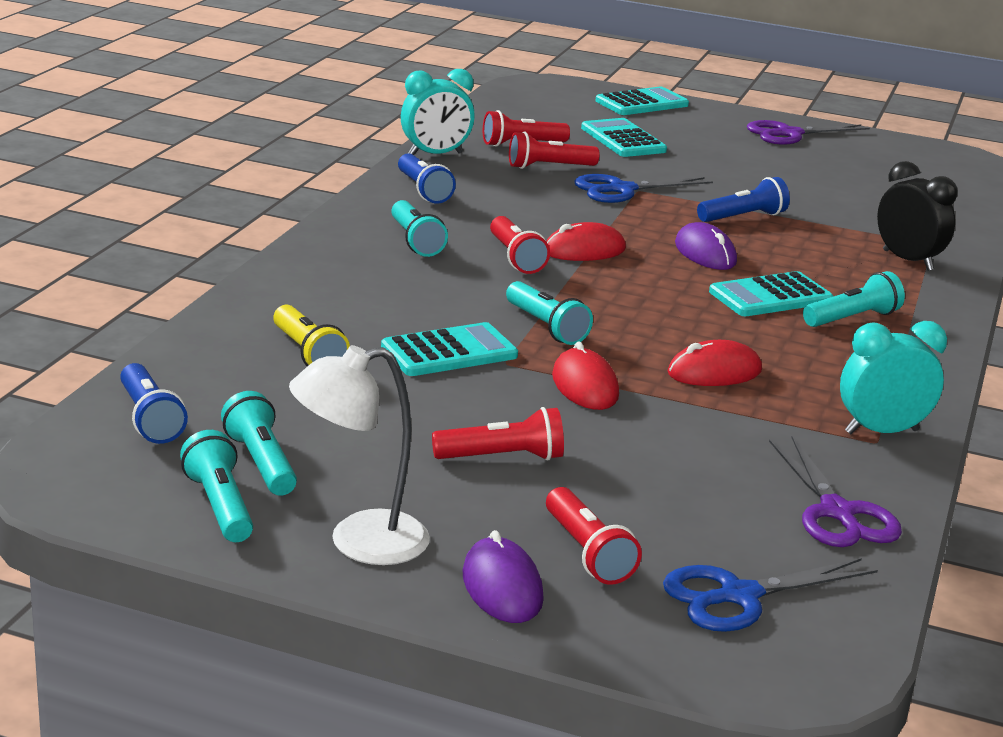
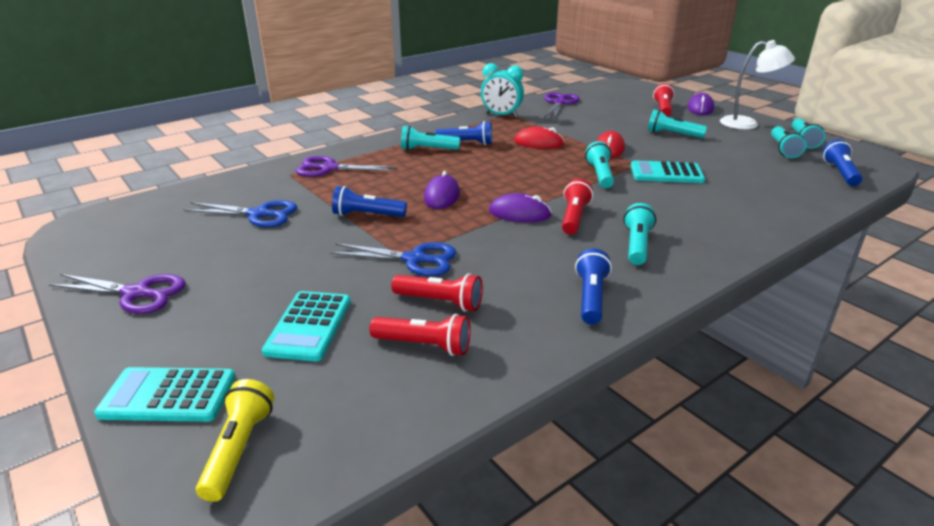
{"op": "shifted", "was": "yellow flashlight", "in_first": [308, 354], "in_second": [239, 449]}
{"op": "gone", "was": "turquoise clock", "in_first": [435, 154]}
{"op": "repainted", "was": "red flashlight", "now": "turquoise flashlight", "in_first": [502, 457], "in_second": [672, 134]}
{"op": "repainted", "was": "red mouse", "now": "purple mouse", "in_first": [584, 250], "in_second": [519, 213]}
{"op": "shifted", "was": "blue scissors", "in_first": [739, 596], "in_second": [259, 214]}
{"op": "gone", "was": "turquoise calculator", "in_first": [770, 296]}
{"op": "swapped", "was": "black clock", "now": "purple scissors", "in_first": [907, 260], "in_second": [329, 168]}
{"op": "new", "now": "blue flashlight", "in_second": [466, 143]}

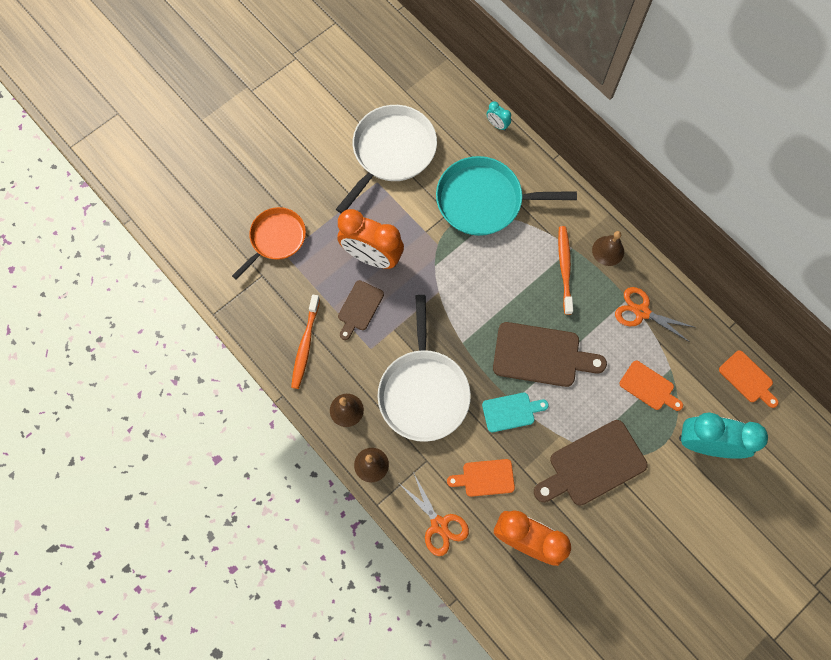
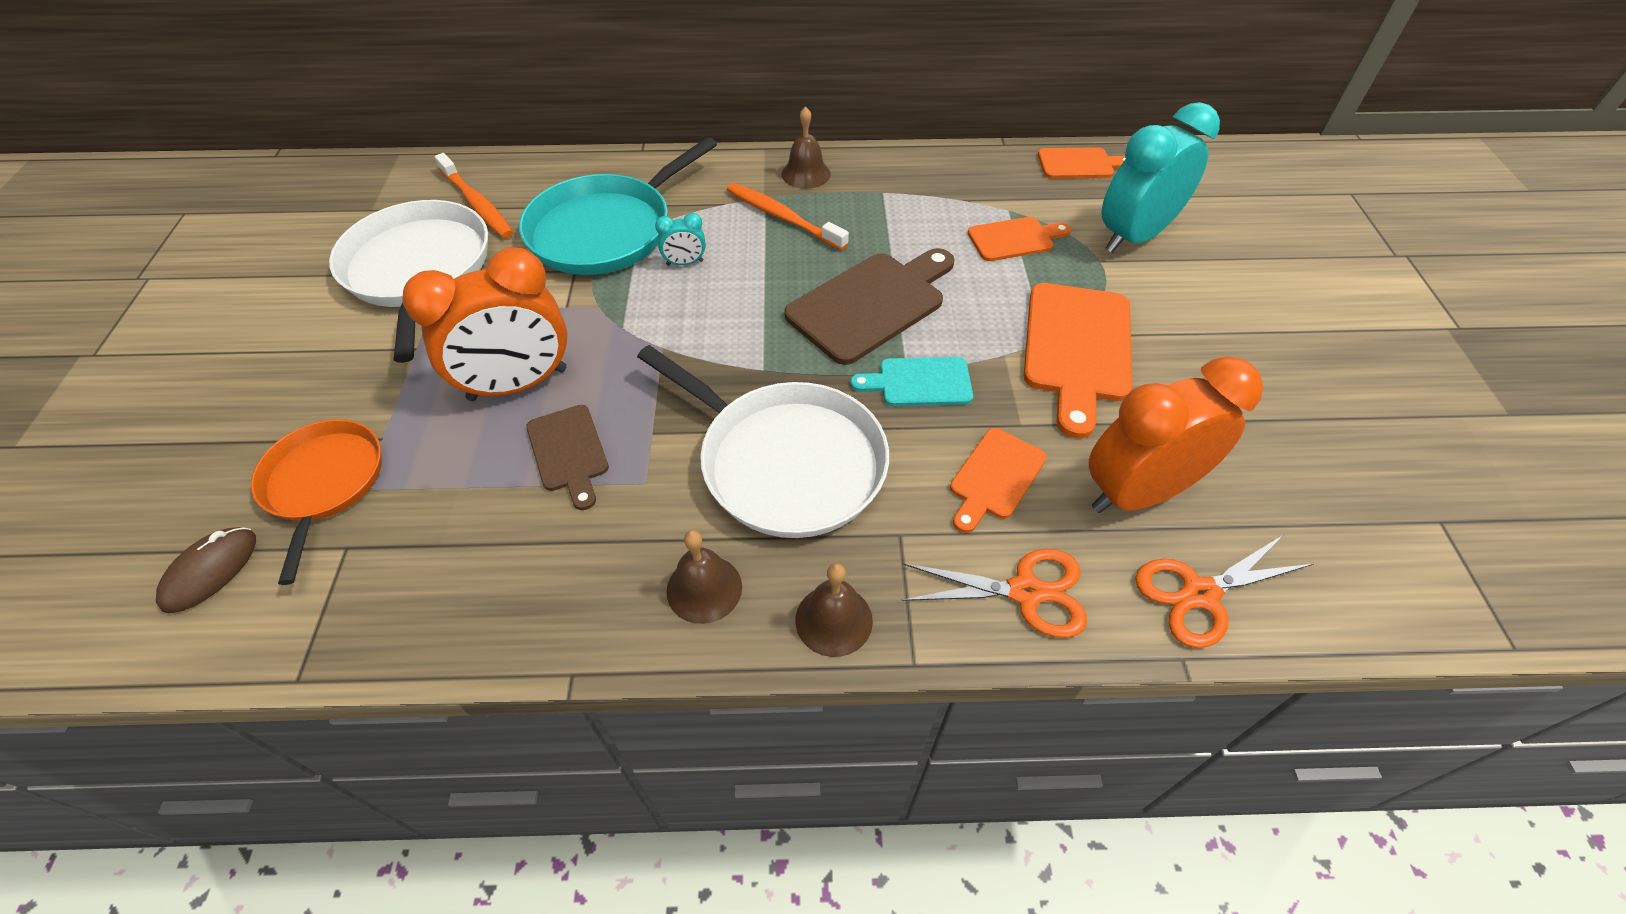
{"op": "shifted", "was": "orange toothbrush", "in_first": [305, 344], "in_second": [477, 204]}
{"op": "rotated", "was": "turquoise cutting board", "in_first": [511, 411], "in_second": [919, 382], "clockwise": -120}
{"op": "shifted", "was": "turquoise clock", "in_first": [497, 125], "in_second": [685, 263]}
{"op": "repainted", "was": "brown cutting board", "now": "orange cutting board", "in_first": [593, 465], "in_second": [1077, 349]}
{"op": "shifted", "was": "orange scissors", "in_first": [641, 312], "in_second": [1199, 594]}
{"op": "new", "now": "brown mouse", "in_second": [210, 571]}

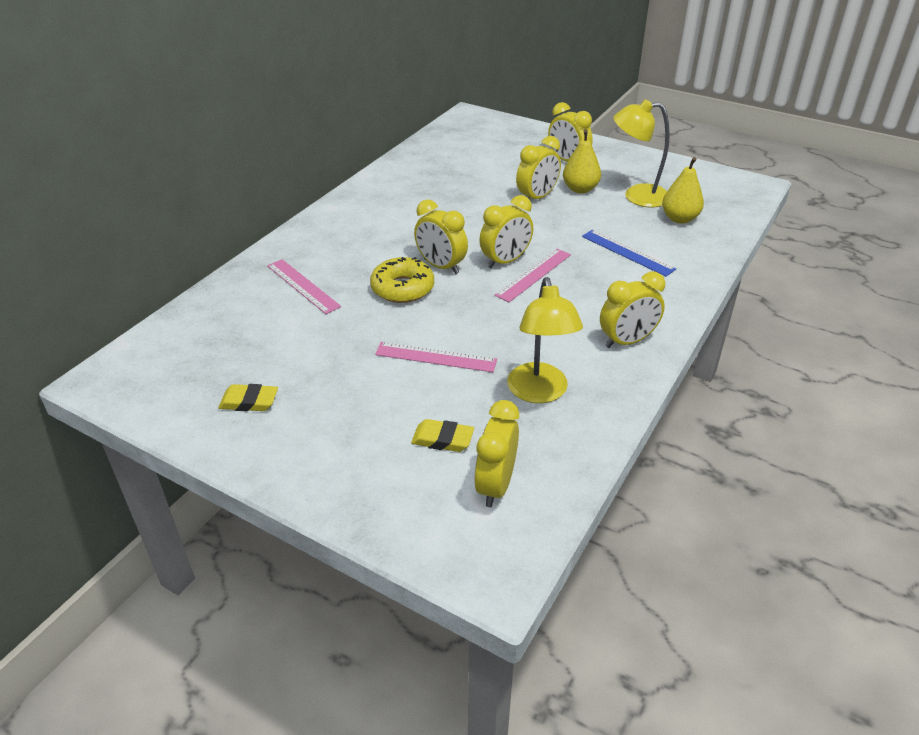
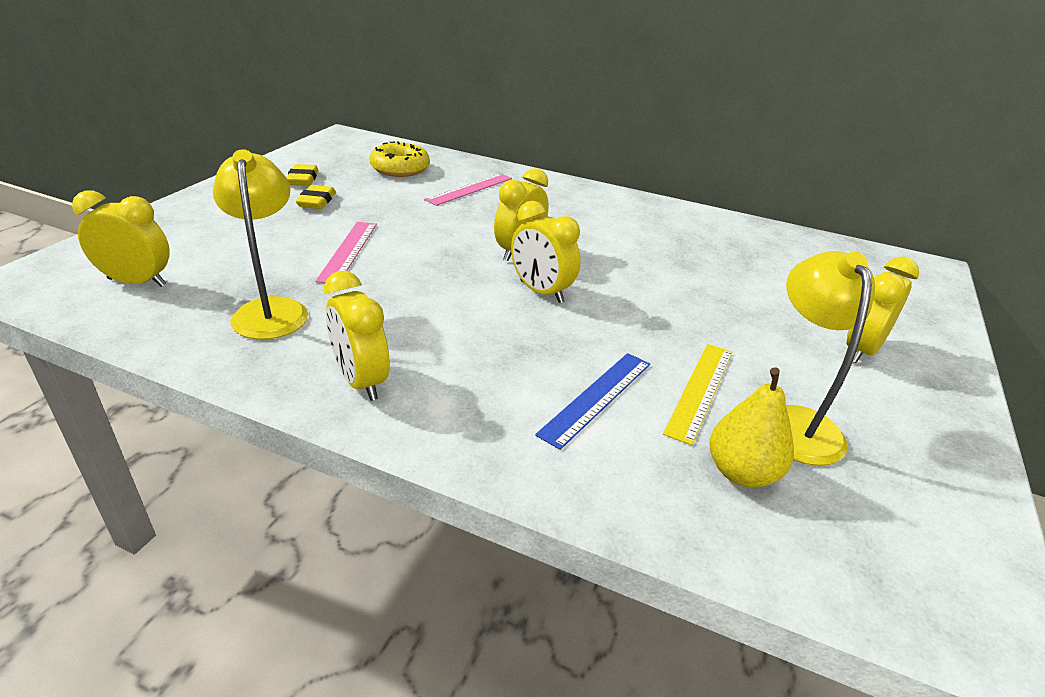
{"op": "shifted", "was": "yellow donut", "in_first": [402, 288], "in_second": [400, 169]}
{"op": "shifted", "was": "yellow eraser", "in_first": [442, 439], "in_second": [316, 201]}
{"op": "gone", "was": "pink ruler", "in_first": [533, 274]}
{"op": "rotated", "was": "yellow lamp", "in_first": [539, 392], "in_second": [271, 310], "clockwise": 90}
{"op": "gone", "was": "yellow clock", "in_first": [537, 197]}
{"op": "gone", "was": "yellow pear", "in_first": [580, 189]}
{"op": "new", "now": "yellow ruler", "in_second": [700, 390]}

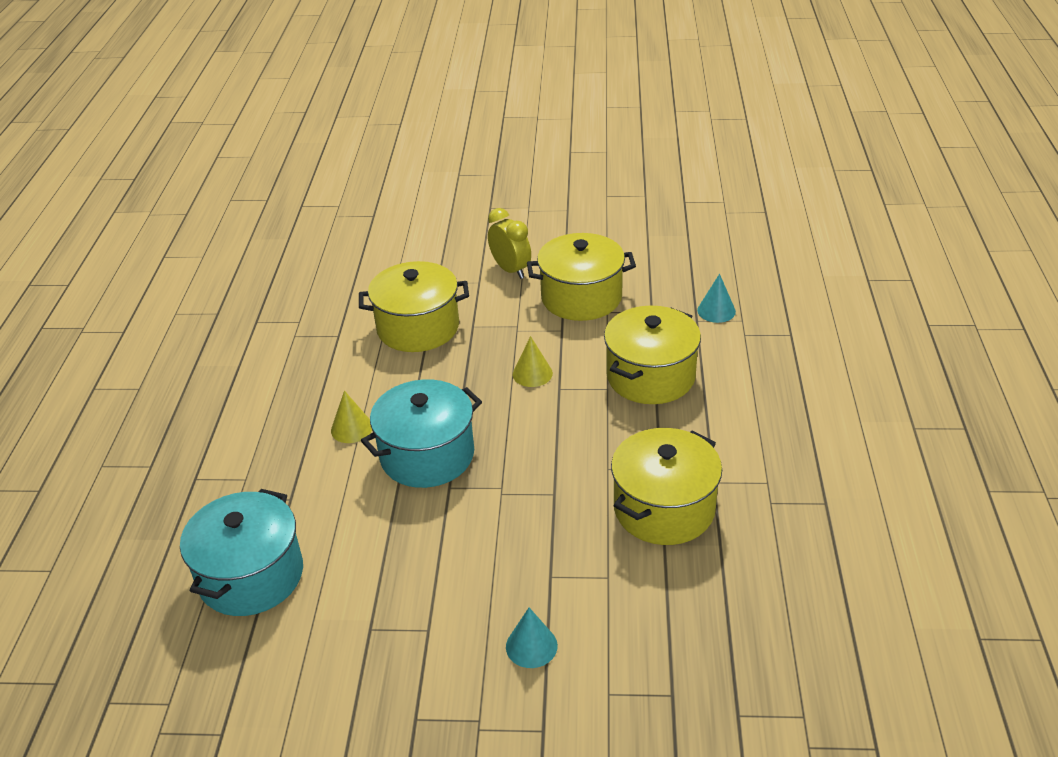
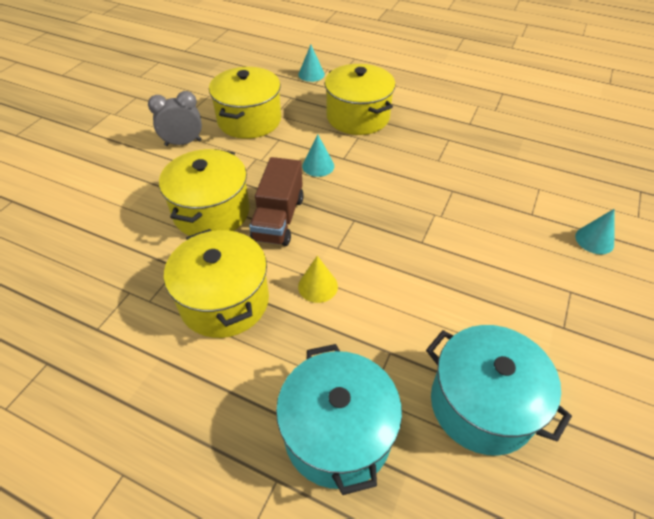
{"op": "shifted", "was": "turquoise pot", "in_first": [427, 455], "in_second": [337, 433]}
{"op": "repainted", "was": "yellow clock", "now": "grey clock", "in_first": [511, 270], "in_second": [183, 143]}
{"op": "repainted", "was": "yellow cone", "now": "turquoise cone", "in_first": [532, 373], "in_second": [318, 166]}
{"op": "shifted", "was": "yellow pot", "in_first": [664, 509], "in_second": [224, 301]}
{"op": "new", "now": "brown truck", "in_second": [278, 218]}

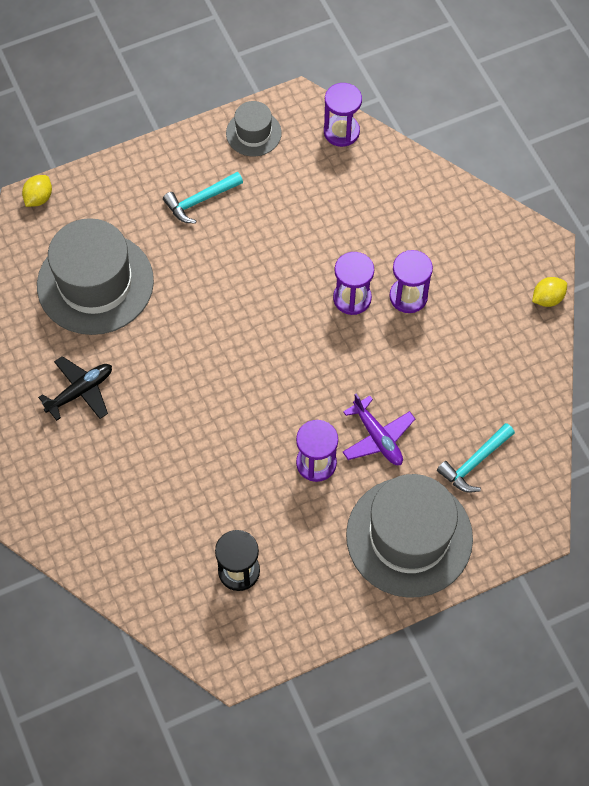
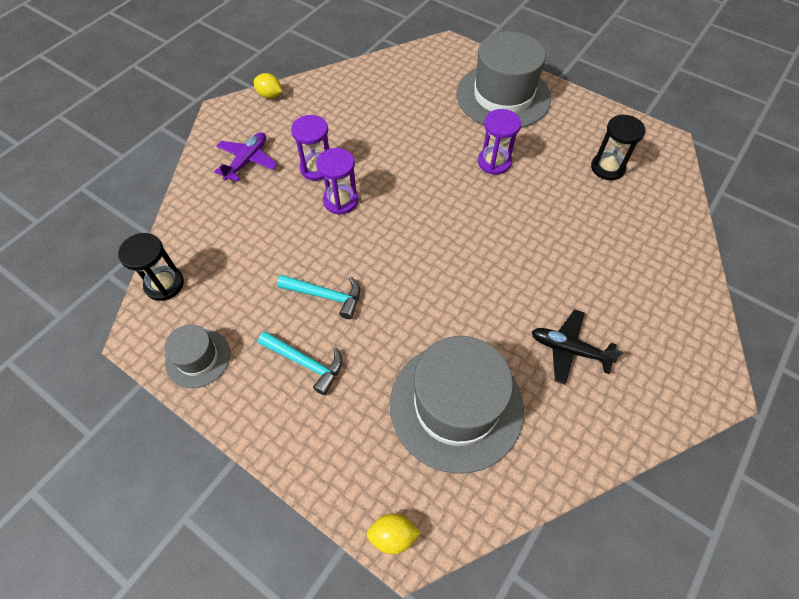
{"op": "repainted", "was": "purple hourglass", "now": "black hourglass", "in_first": [341, 132], "in_second": [164, 284]}
{"op": "shifted", "was": "purple plane", "in_first": [377, 437], "in_second": [247, 161]}
{"op": "shifted", "was": "turquoise hammer", "in_first": [474, 462], "in_second": [325, 296]}

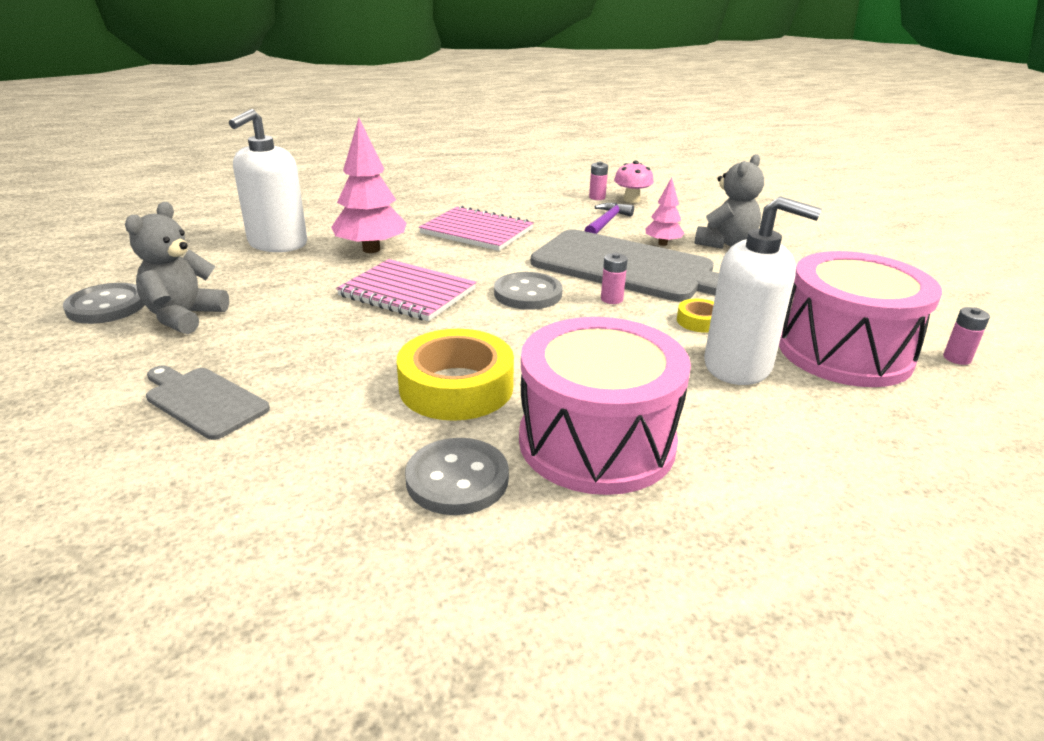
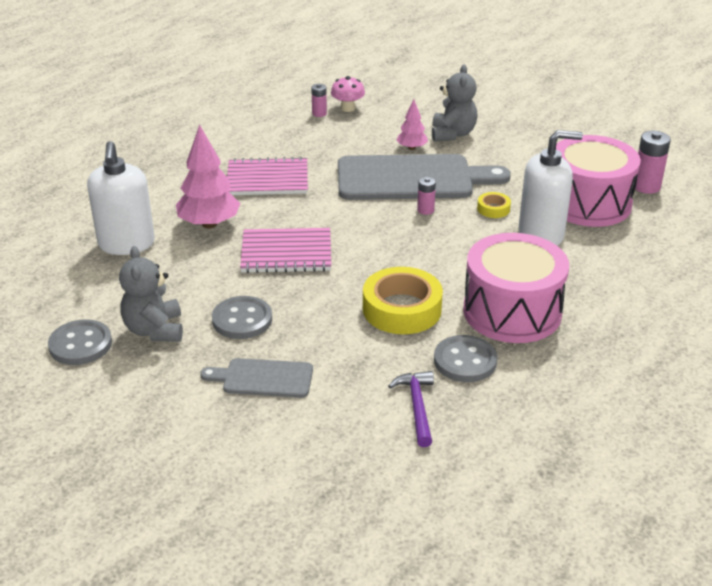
{"op": "shifted", "was": "grey button", "in_first": [528, 294], "in_second": [242, 320]}
{"op": "shifted", "was": "purple hammer", "in_first": [606, 222], "in_second": [417, 407]}
{"op": "scaled", "was": "pink battery", "in_first": [957, 358], "in_second": [646, 186], "ratio": 1.7}

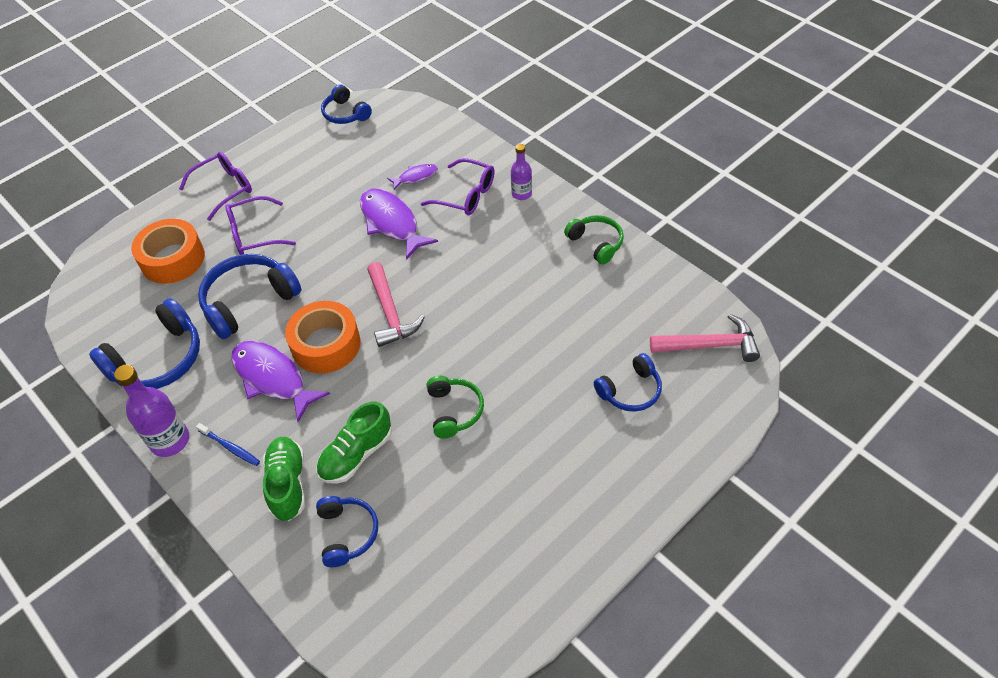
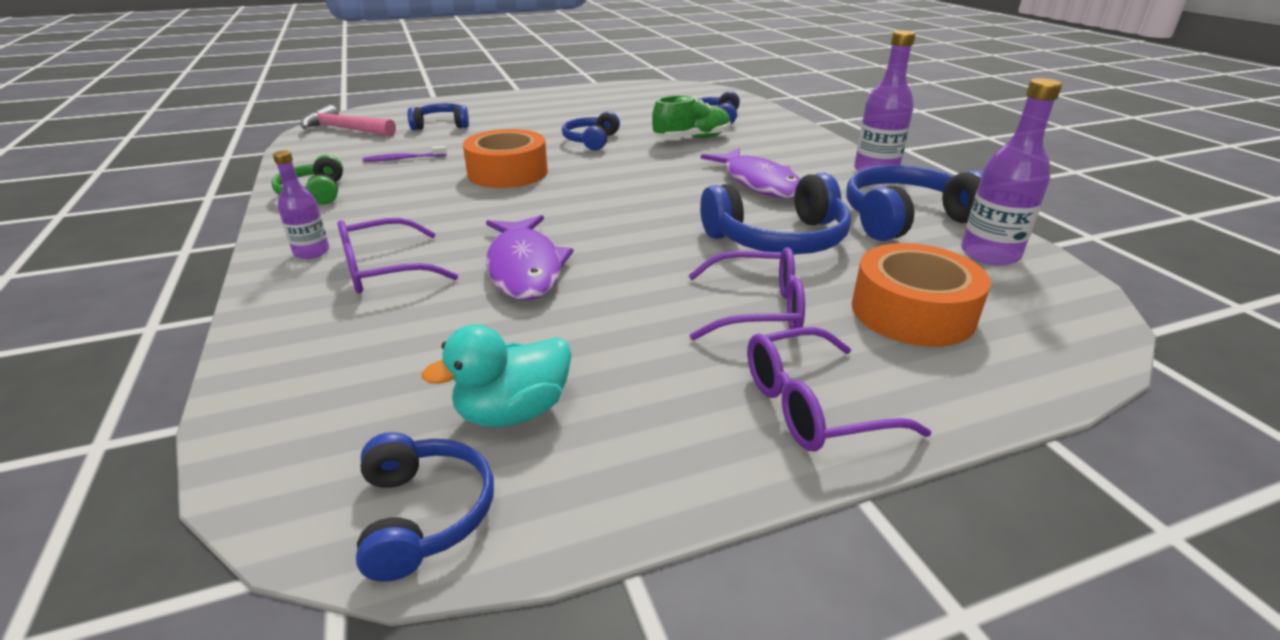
{"op": "gone", "was": "blue toothbrush", "in_first": [230, 447]}
{"op": "gone", "was": "green shoe", "in_first": [288, 484]}
{"op": "shifted", "was": "orange tape", "in_first": [326, 344], "in_second": [507, 172]}
{"op": "gone", "was": "pink hammer", "in_first": [390, 312]}
{"op": "gone", "was": "purple fish", "in_first": [415, 177]}
{"op": "rotated", "was": "purple glasses", "in_first": [466, 195], "in_second": [383, 270], "clockwise": -75}
{"op": "repainted", "was": "green headphones", "now": "blue headphones", "in_first": [454, 411], "in_second": [591, 141]}
{"op": "new", "now": "purple toothbrush", "in_second": [403, 159]}
{"op": "new", "now": "turquoise duck", "in_second": [513, 412]}
{"op": "new", "now": "purple bottle", "in_second": [989, 254]}

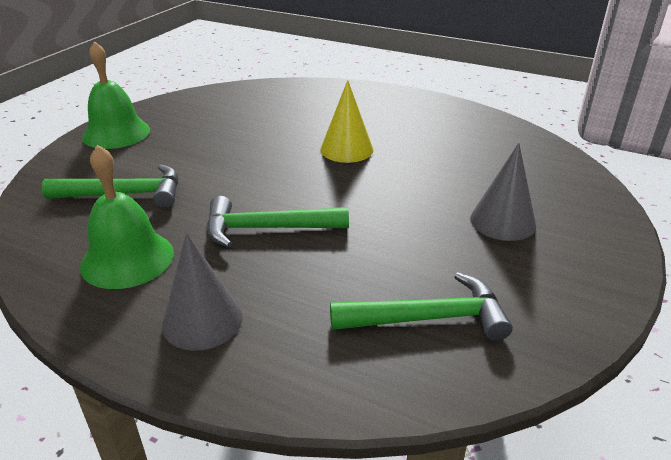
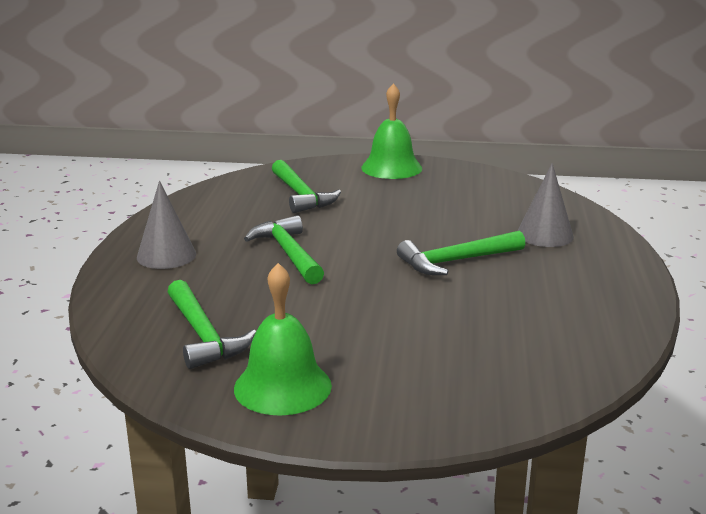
{"op": "shifted", "was": "green bell", "in_first": [127, 259], "in_second": [282, 386]}
{"op": "swapped", "was": "yellow cone", "now": "green hammer", "in_first": [346, 149], "in_second": [456, 261]}
{"op": "shifted", "was": "grey cone", "in_first": [502, 221], "in_second": [545, 235]}

